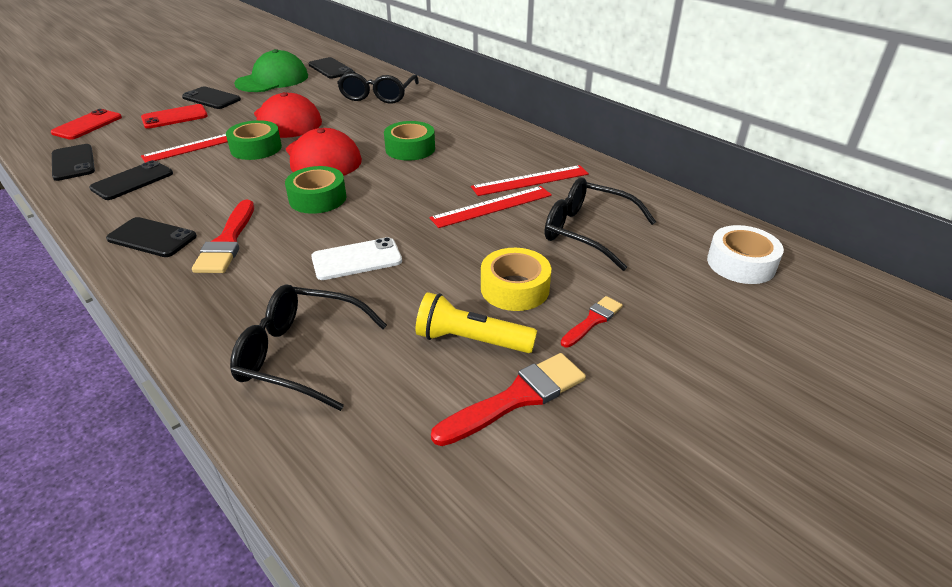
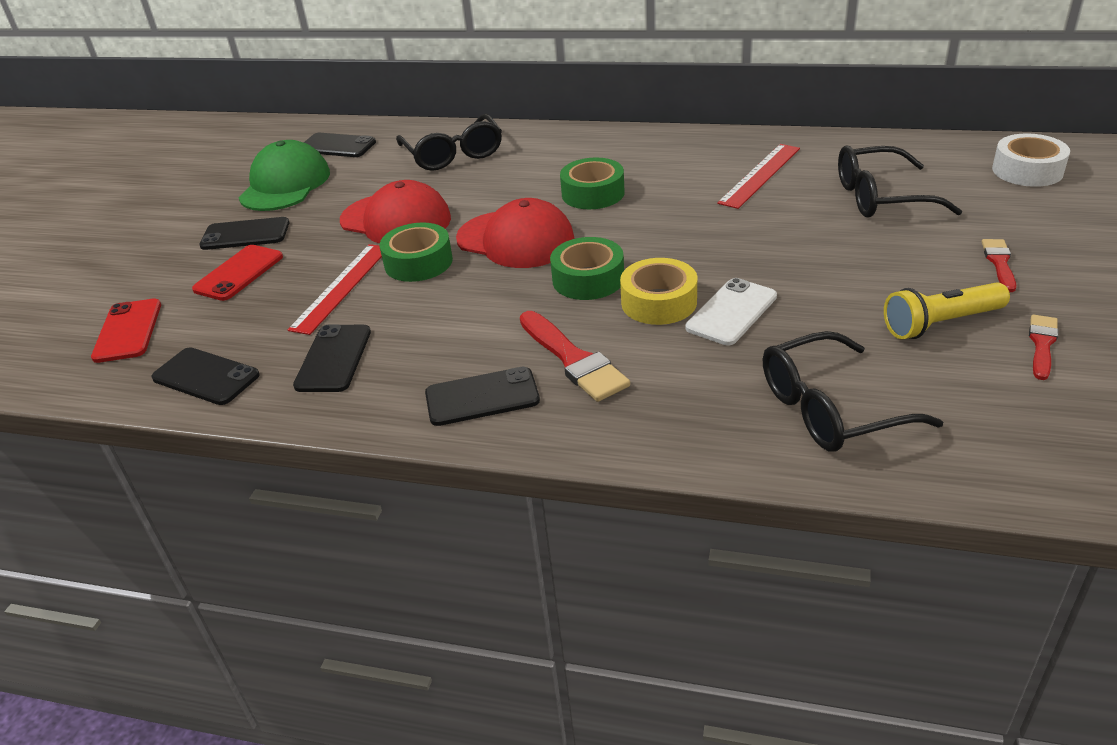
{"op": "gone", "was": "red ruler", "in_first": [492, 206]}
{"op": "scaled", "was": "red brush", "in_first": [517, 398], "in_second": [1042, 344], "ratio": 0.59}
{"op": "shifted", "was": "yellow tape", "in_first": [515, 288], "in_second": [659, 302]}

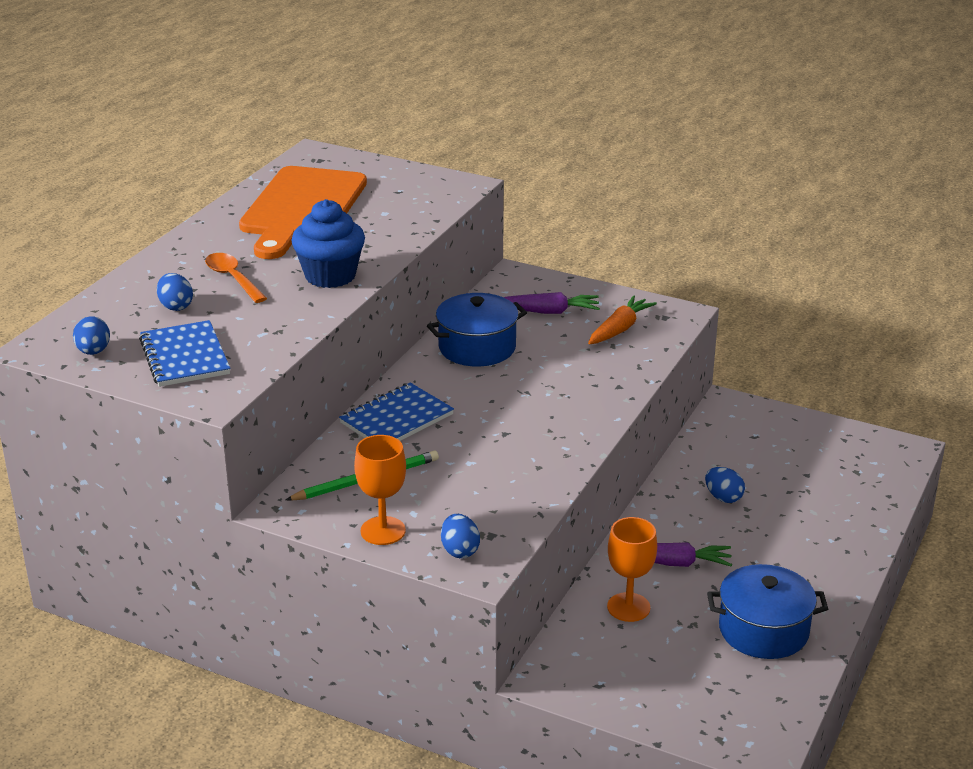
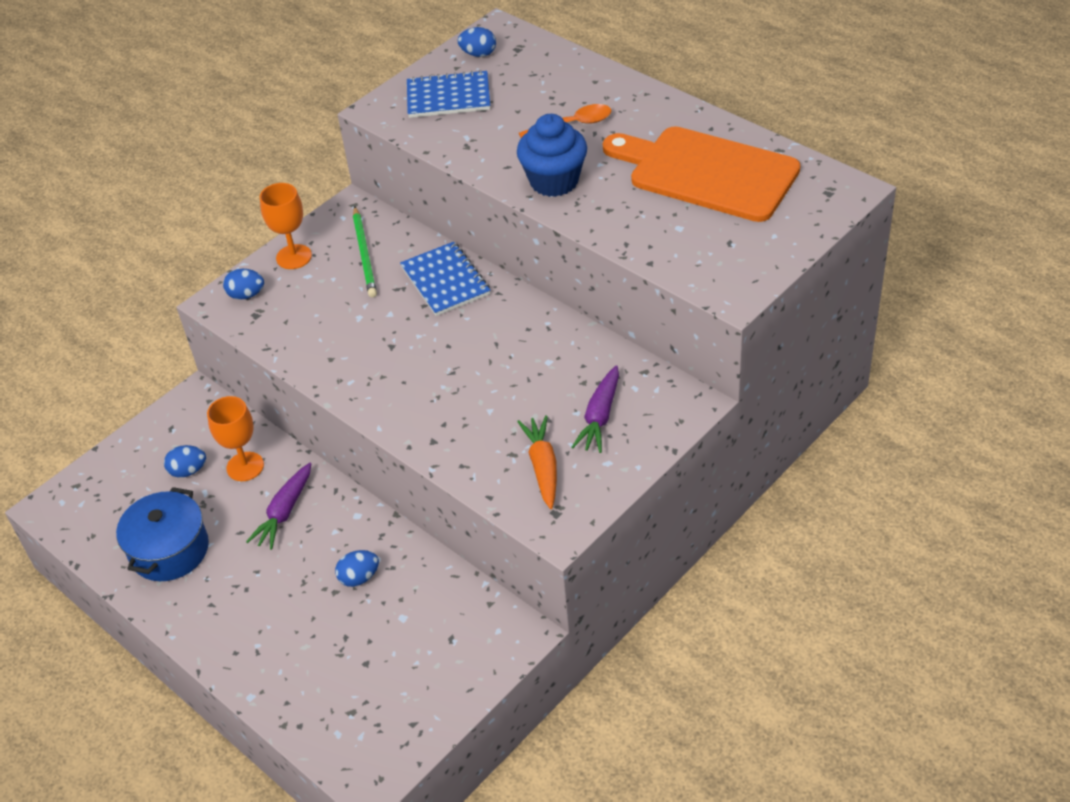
{"op": "shifted", "was": "blue egg", "in_first": [176, 306], "in_second": [188, 471]}
{"op": "gone", "was": "blue pot", "in_first": [477, 347]}
{"op": "rotated", "was": "orange carrot", "in_first": [619, 329], "in_second": [543, 467], "clockwise": -150}

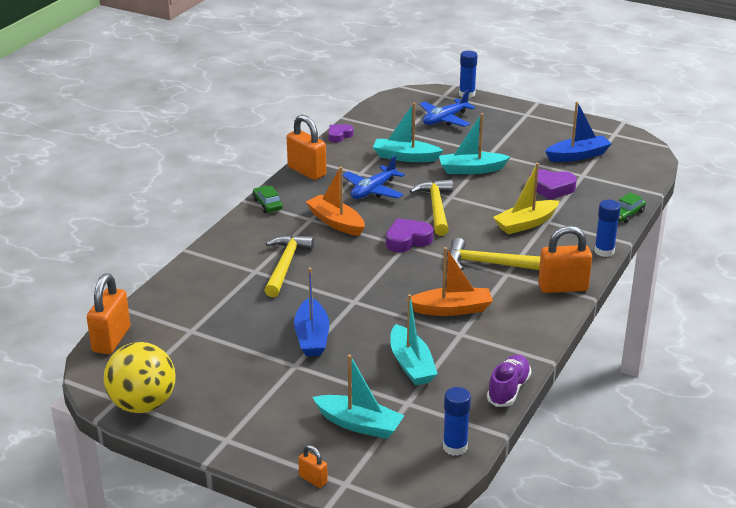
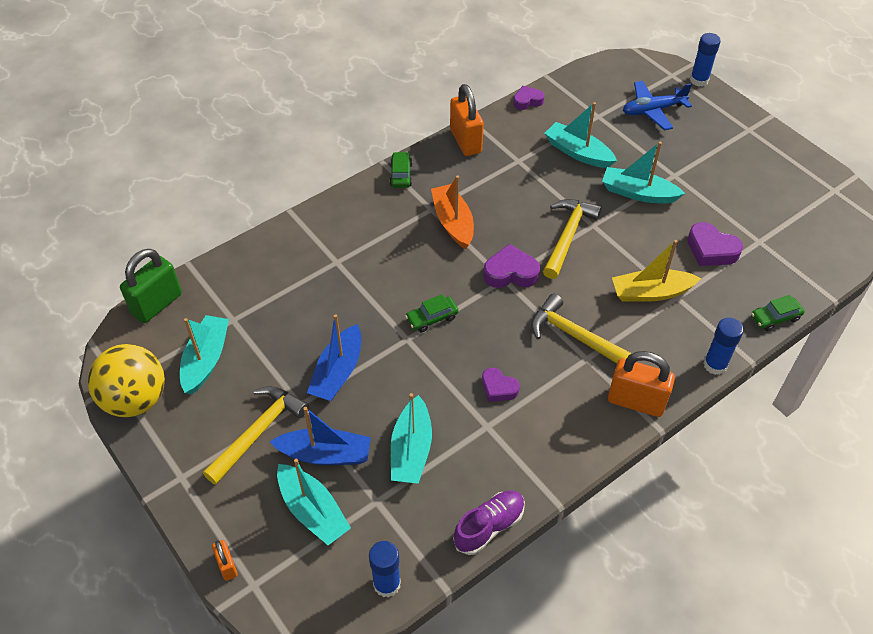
{"op": "repainted", "was": "orange padlock", "now": "green padlock", "in_first": [111, 340], "in_second": [157, 304]}
{"op": "shifted", "was": "yellow hammer", "in_first": [285, 265], "in_second": [258, 432]}
{"op": "gone", "was": "blue plane", "in_first": [373, 190]}
{"op": "swapped", "was": "orange boat", "now": "purple heart", "in_first": [452, 309], "in_second": [498, 388]}
{"op": "shifted", "was": "blue boat", "in_first": [578, 156], "in_second": [325, 454]}
{"op": "new", "now": "turquoise boat", "in_second": [206, 360]}
{"op": "new", "now": "green car", "in_second": [432, 318]}

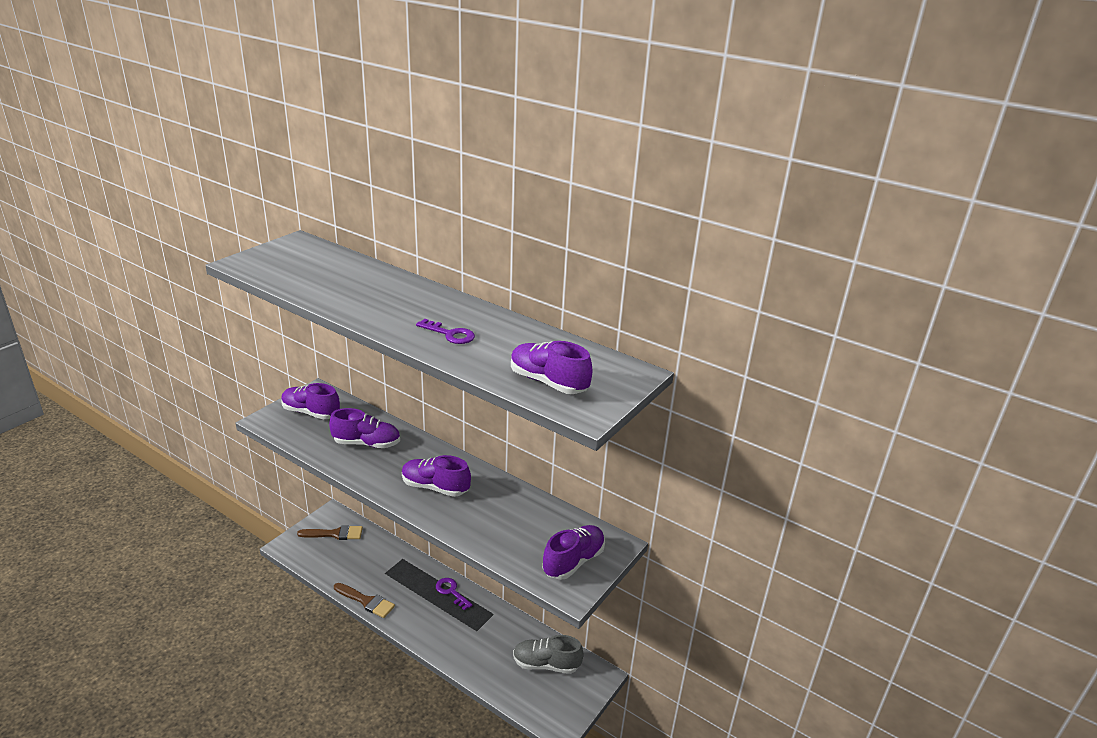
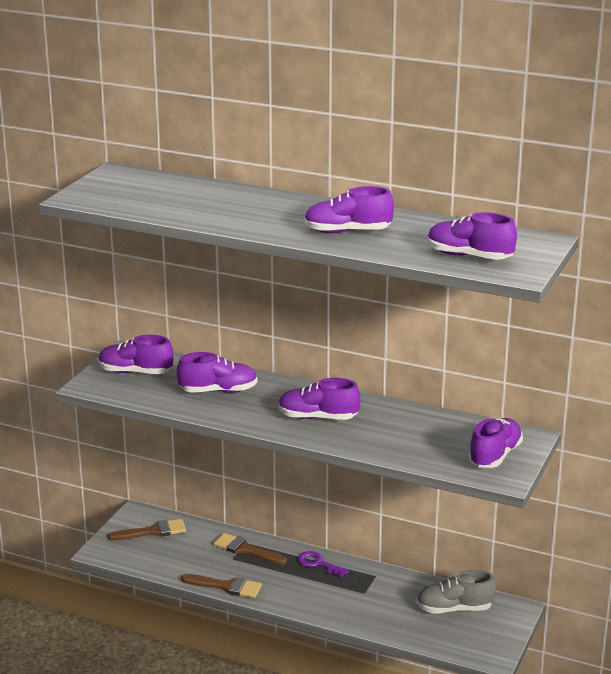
{"op": "swapped", "was": "purple key", "now": "purple shoe", "in_first": [450, 334], "in_second": [347, 232]}
{"op": "new", "now": "brown brush", "in_second": [246, 550]}

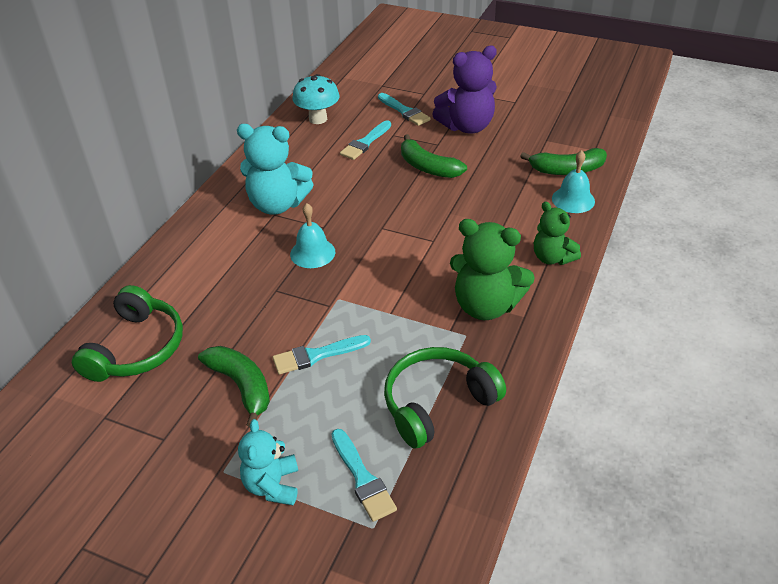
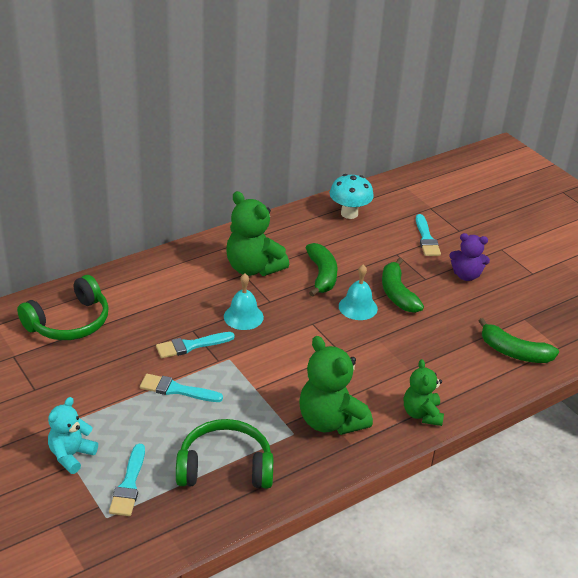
{"op": "shifted", "was": "green banana", "in_first": [242, 386], "in_second": [322, 275]}
{"op": "repainted", "was": "turquoise teddy bear", "now": "green teddy bear", "in_first": [277, 204], "in_second": [253, 268]}
{"op": "shifted", "was": "turquoise brush", "in_first": [365, 142], "in_second": [191, 346]}
{"op": "scaled", "was": "purple teddy bear", "in_first": [467, 126], "in_second": [466, 275], "ratio": 0.62}
{"op": "shifted", "was": "turquoise bell", "in_first": [573, 200], "in_second": [358, 307]}

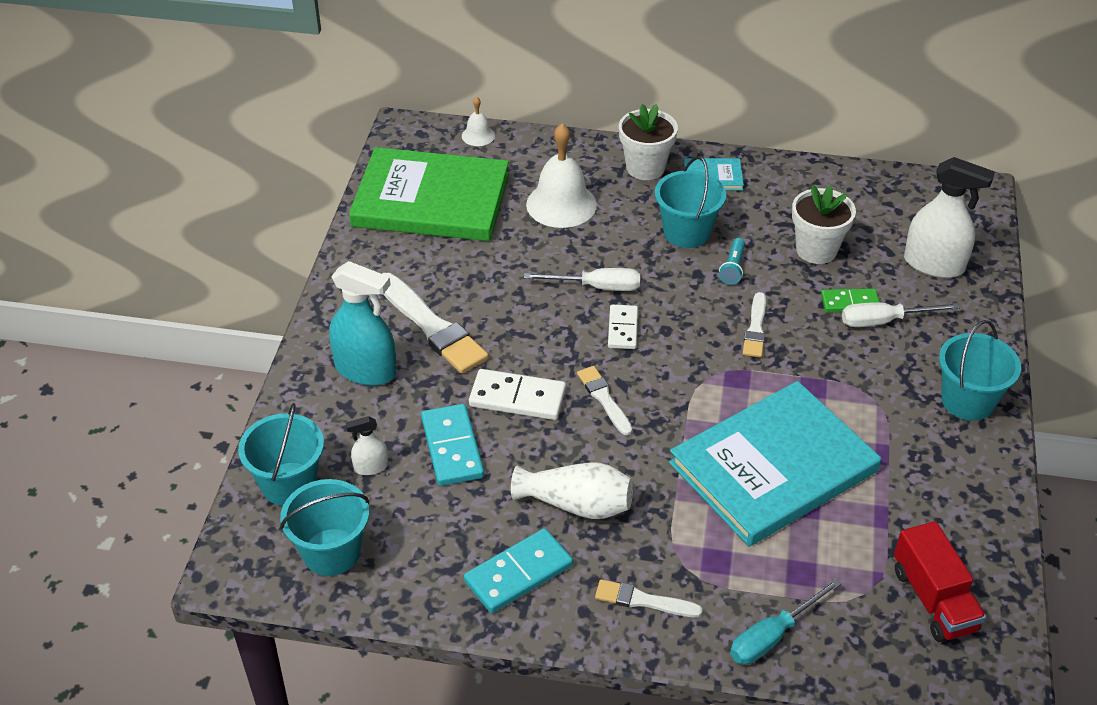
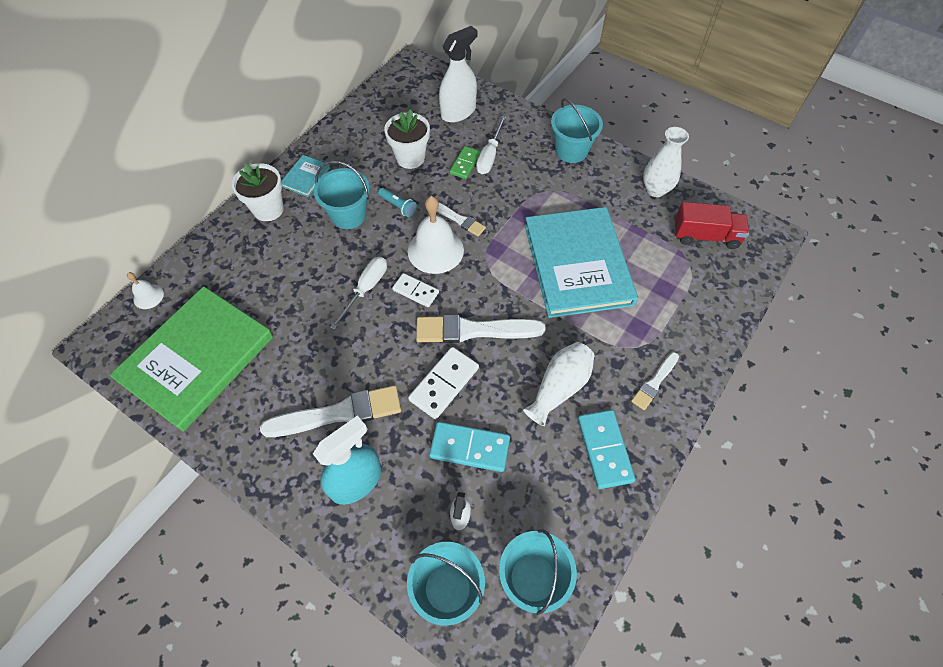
{"op": "shifted", "was": "white bell", "in_first": [561, 204], "in_second": [435, 250]}
{"op": "scaled", "was": "white brush", "in_first": [604, 399], "in_second": [473, 330], "ratio": 1.81}
{"op": "gone", "was": "turquoise screwdriver", "in_first": [772, 636]}
{"op": "new", "now": "white vase", "in_second": [655, 189]}

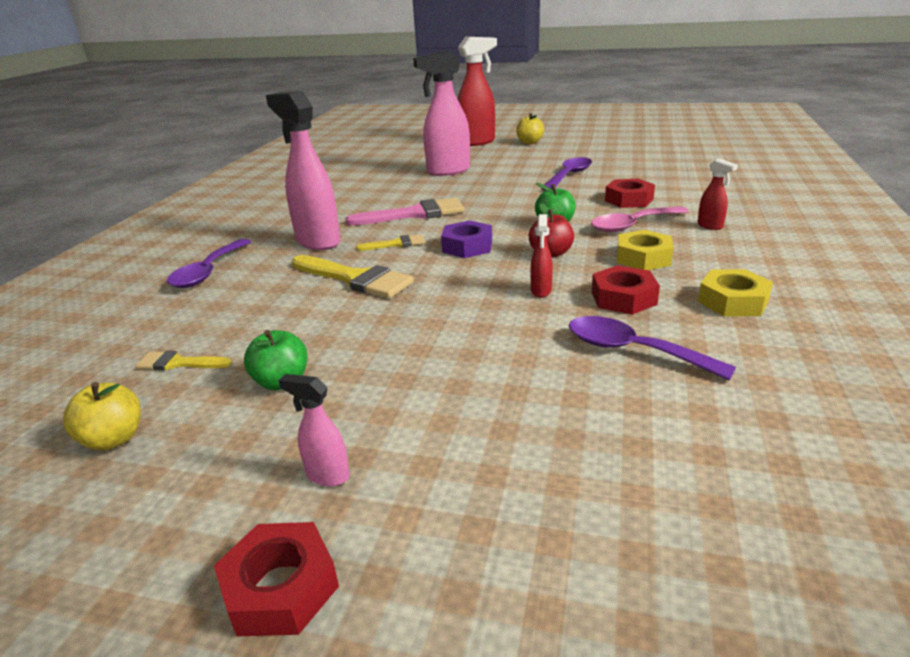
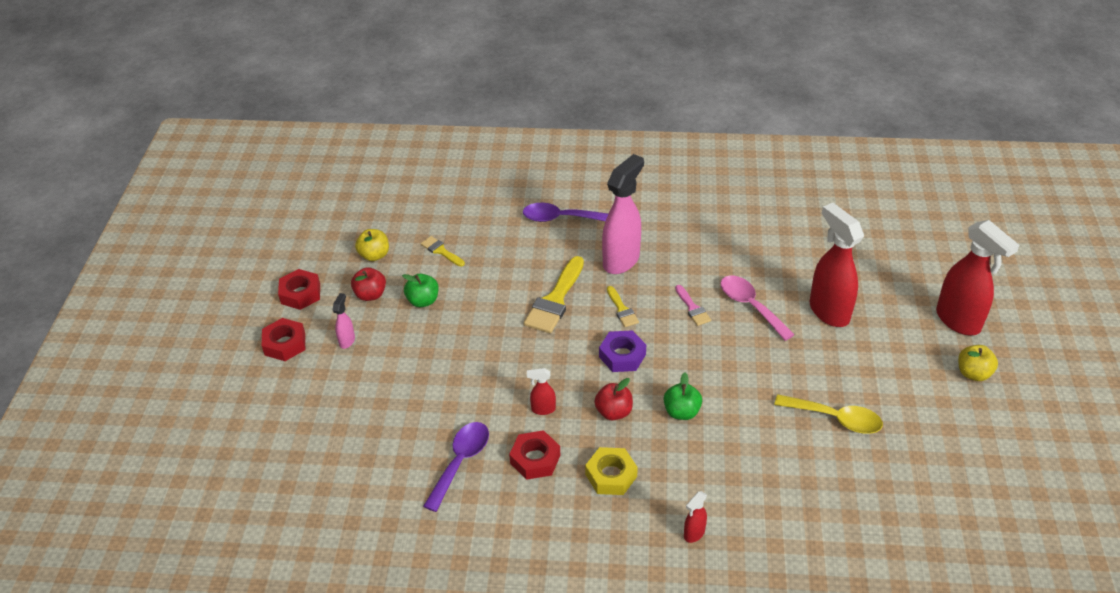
{"op": "rotated", "was": "yellow brush", "in_first": [178, 363], "in_second": [441, 251], "clockwise": -45}
{"op": "scaled", "was": "pink brush", "in_first": [414, 214], "in_second": [692, 308], "ratio": 0.53}
{"op": "repainted", "was": "pink spray bottle", "now": "red spray bottle", "in_first": [447, 171], "in_second": [828, 311]}
{"op": "repainted", "was": "purple spoon", "now": "yellow spoon", "in_first": [569, 176], "in_second": [835, 418]}
{"op": "shifted", "was": "pink spoon", "in_first": [632, 225], "in_second": [750, 306]}
{"op": "shifted", "was": "red nut", "in_first": [629, 200], "in_second": [300, 294]}
{"op": "gone", "was": "yellow nut", "in_first": [733, 301]}
{"op": "new", "now": "red apple", "in_second": [370, 295]}

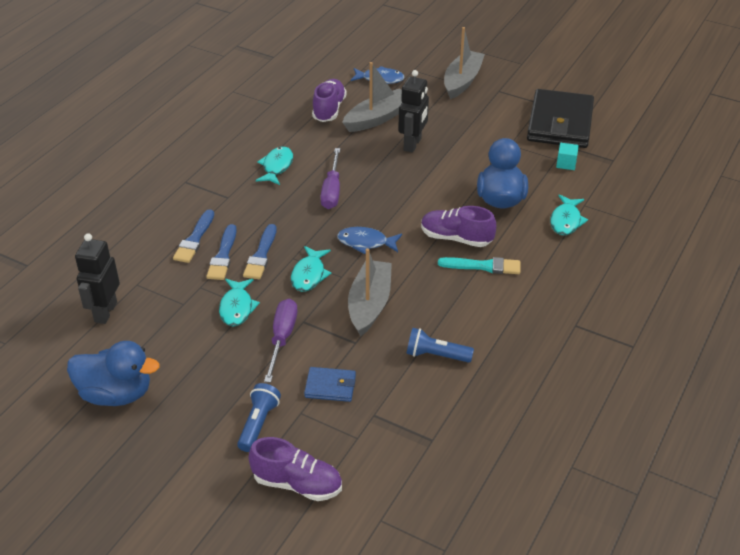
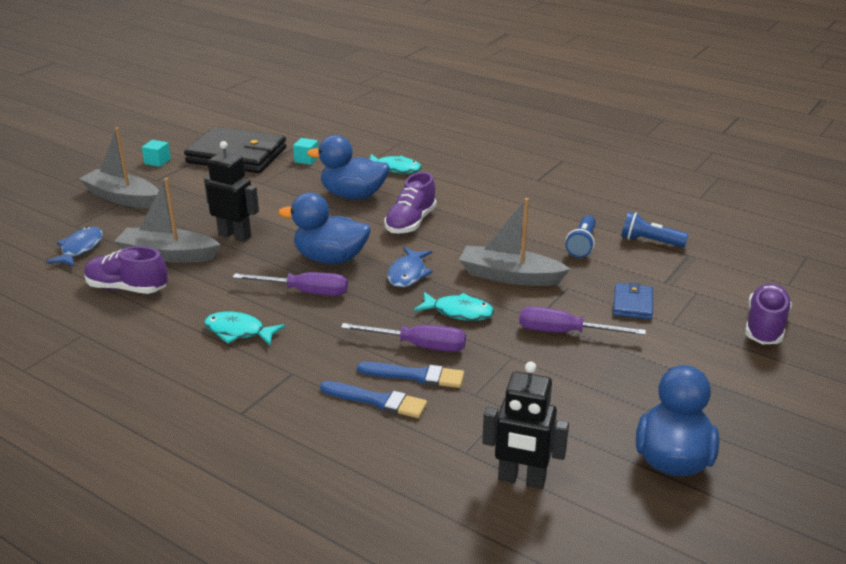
{"op": "gone", "was": "turquoise fish", "in_first": [237, 308]}
{"op": "shifted", "was": "blue flashlight", "in_first": [258, 424], "in_second": [649, 241]}
{"op": "swapped", "was": "blue brush", "now": "purple screwdriver", "in_first": [261, 255], "in_second": [419, 346]}
{"op": "rotated", "was": "grey boat", "in_first": [377, 118], "in_second": [168, 255], "clockwise": -45}
{"op": "gone", "was": "turquoise brush", "in_first": [483, 266]}
{"op": "new", "now": "turquoise cube", "in_second": [157, 161]}
{"op": "new", "now": "blue duck", "in_second": [330, 259]}

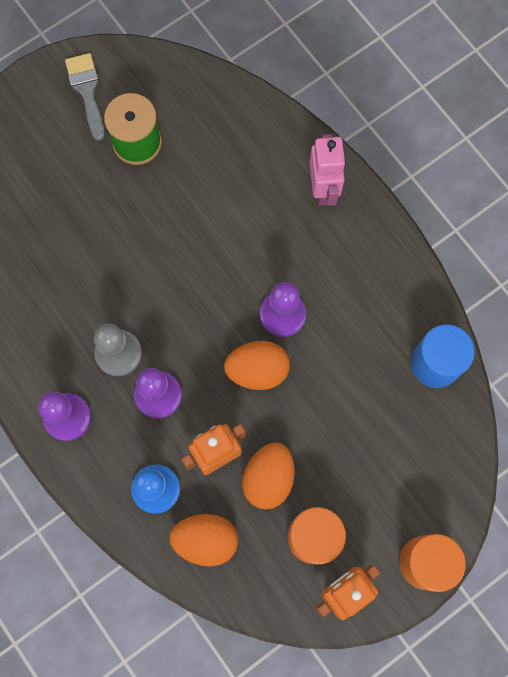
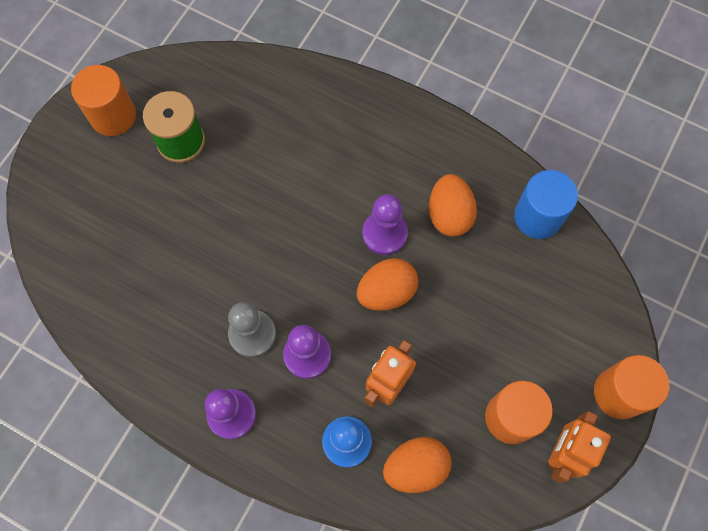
{"op": "swapped", "was": "grey brush", "now": "orange cylinder", "in_first": [87, 91], "in_second": [113, 116]}
{"op": "shifted", "was": "orange egg", "in_first": [268, 478], "in_second": [449, 215]}
{"op": "gone", "was": "pink robot", "in_first": [323, 189]}

